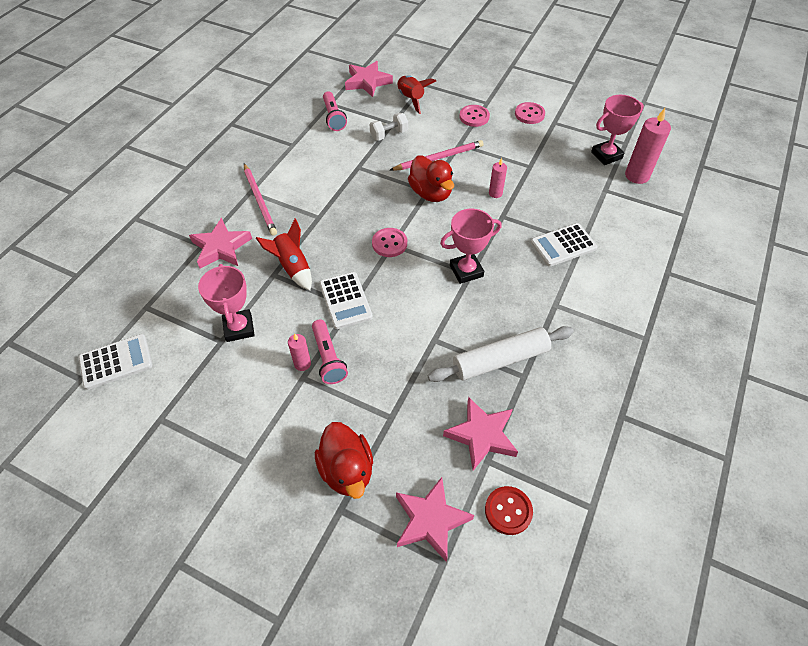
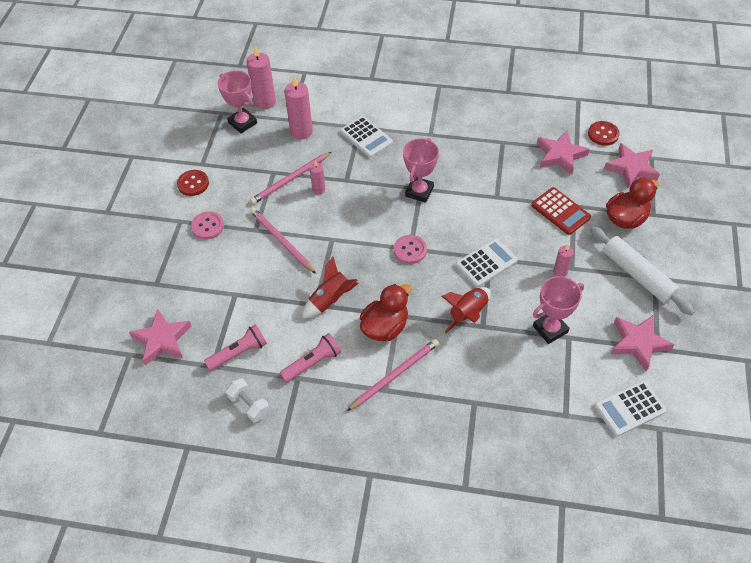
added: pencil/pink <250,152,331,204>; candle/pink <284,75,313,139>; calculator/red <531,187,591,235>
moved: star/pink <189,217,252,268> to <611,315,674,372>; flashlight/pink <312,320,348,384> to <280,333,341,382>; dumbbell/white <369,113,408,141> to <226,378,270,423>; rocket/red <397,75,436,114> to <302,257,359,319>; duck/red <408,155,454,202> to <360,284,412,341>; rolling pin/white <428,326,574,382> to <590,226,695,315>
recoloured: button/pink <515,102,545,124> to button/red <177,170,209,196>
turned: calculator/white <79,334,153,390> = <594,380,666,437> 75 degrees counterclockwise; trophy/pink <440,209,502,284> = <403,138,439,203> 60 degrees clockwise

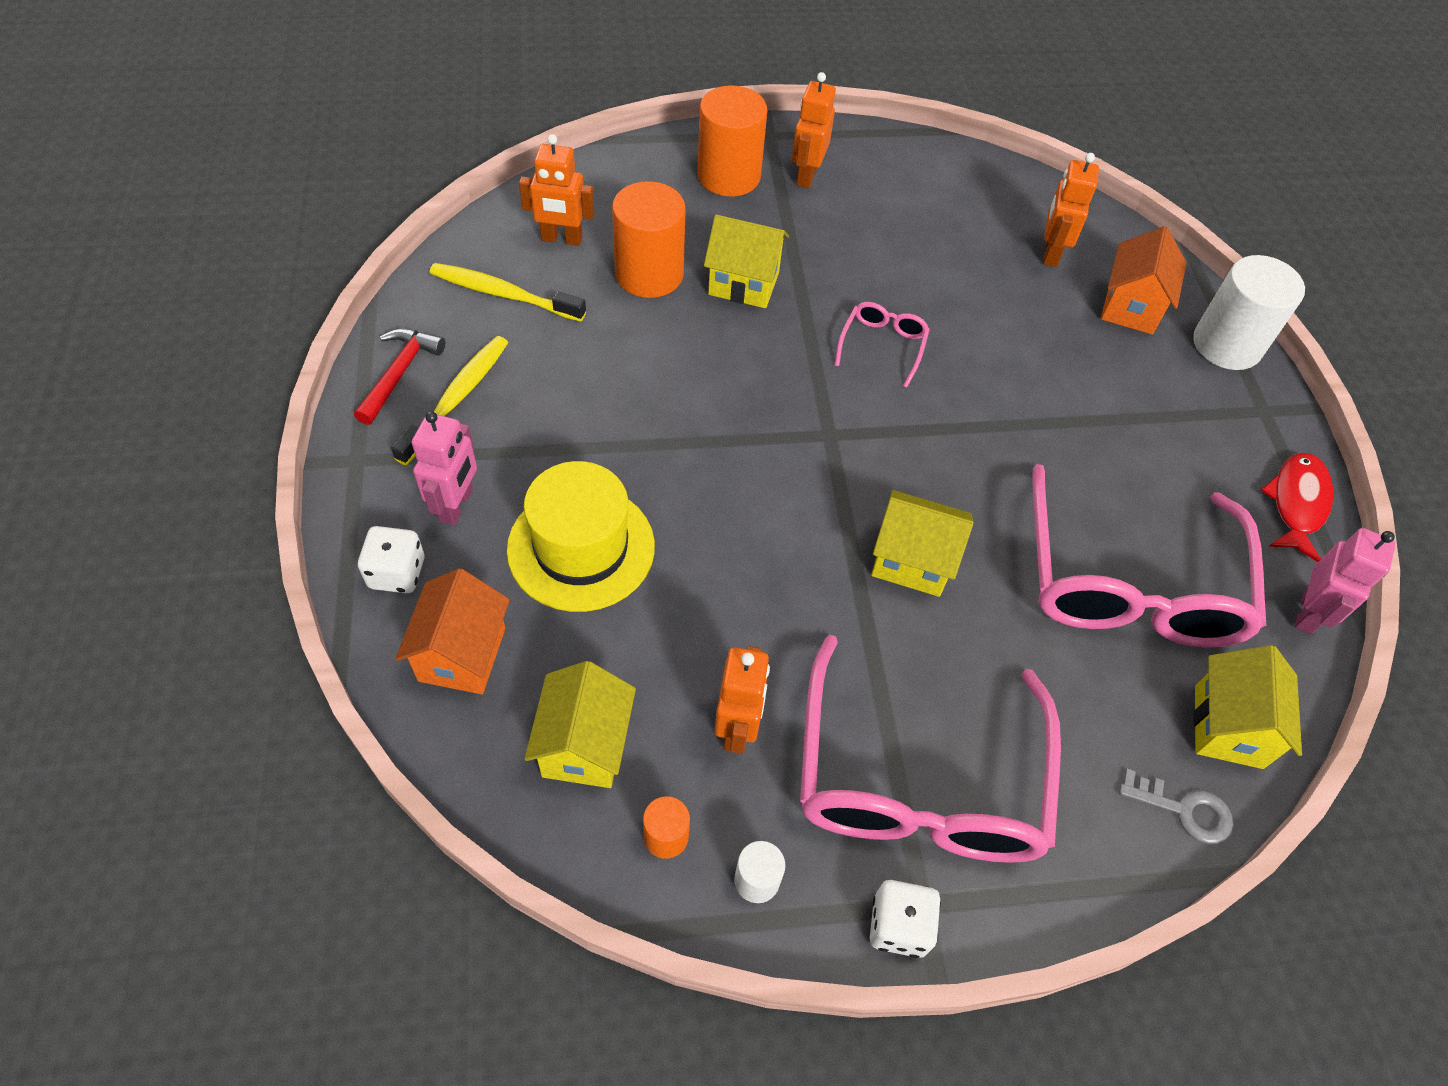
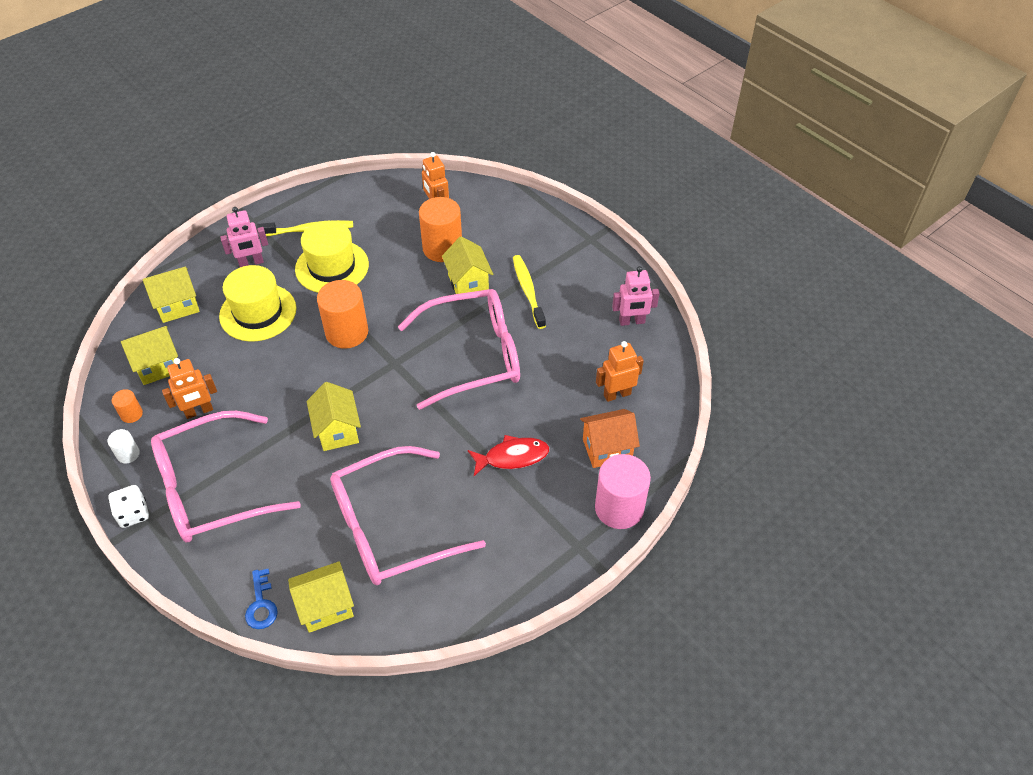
removed: hammer/red <354,329,445,425>; dice/white <358,526,425,593>; robot/orange <792,72,836,189>
added: hat/yellow <295,221,369,293>
moved: toothbrush/yellow <429,263,586,322> to <513,255,546,329>; cylinder/orange <697,86,767,196> to <317,280,368,349>; fish/red <1261,453,1333,562> to <468,435,549,476>; robot/pink <1294,528,1396,634> to <612,266,660,326>
recoloured: house/orange <395,568,510,694> to house/yellow <143,267,200,323>; key/grey <1119,769,1233,844> to key/blue <245,569,278,629>; cylinder/white <1193,255,1305,370> to cylinder/pink <595,454,651,529>
resized: glasses/pink <835,302,930,388> = <398,289,520,410> x2.36

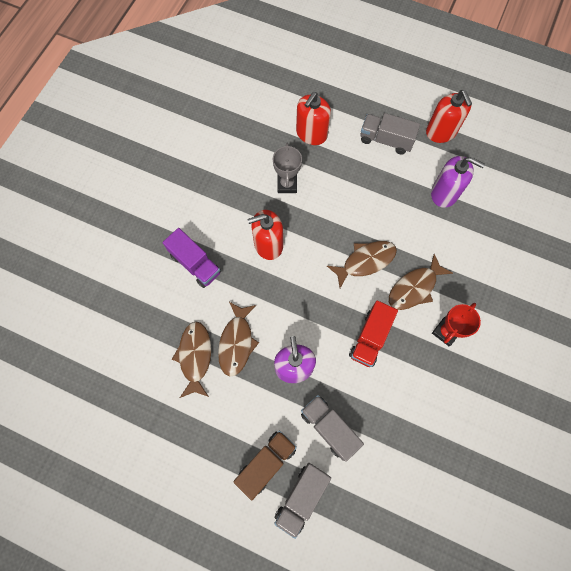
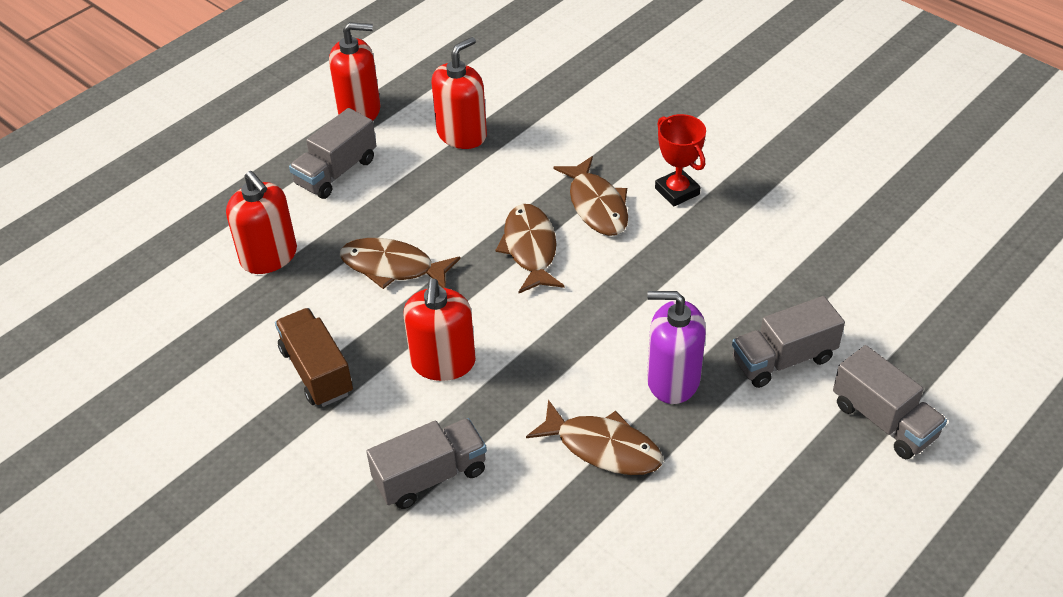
removed: trophy/grey <273,143,302,193>; truck/red <349,301,398,367>
moved: fish/brown <172,321,211,398> to <340,238,461,289>; truck/brown <233,431,297,501> to <275,308,353,407>
recoloured: truck/purple <163,228,221,288> to truck/grey <366,418,487,509>; soap dispenser/purple <431,156,485,208> to soap dispenser/red <431,37,487,149>

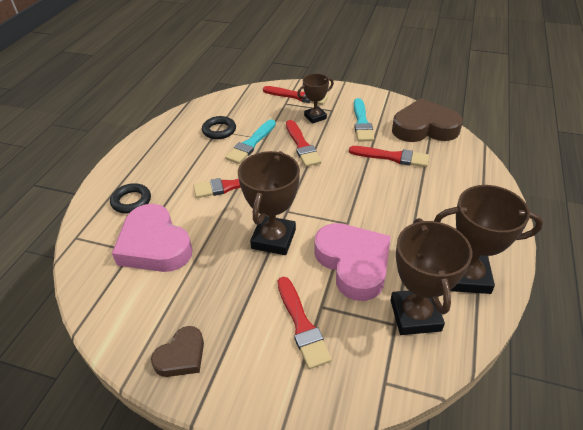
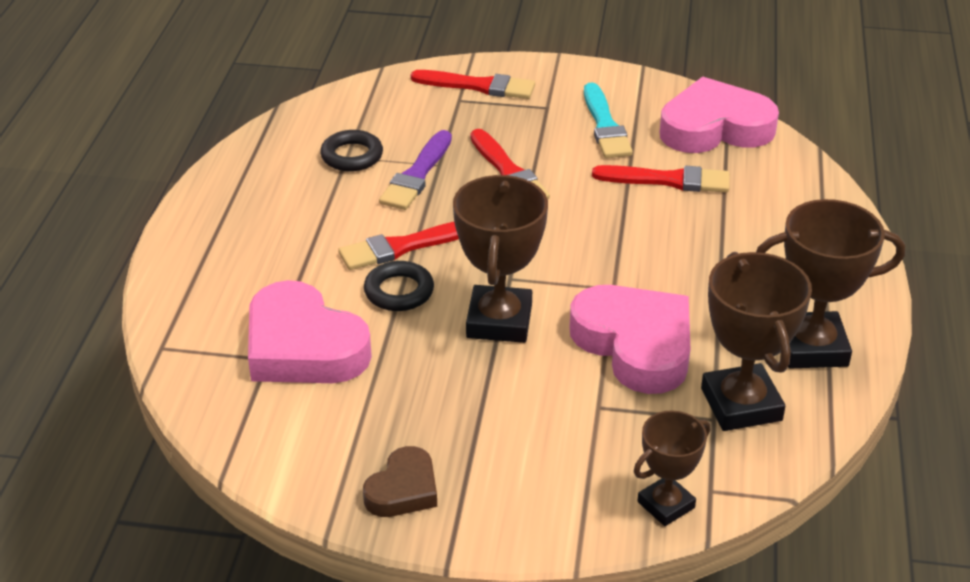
removed: brush/red <278,277,332,369>
moved: ring/black <110,183,151,213> to <364,261,434,311>; trophy/brown <297,73,334,124> to <634,410,710,526>
recoloured: brush/turquoise <225,119,276,164> to brush/purple <379,130,452,210>; heart/brown <392,98,463,142> to heart/pink <660,77,779,153>

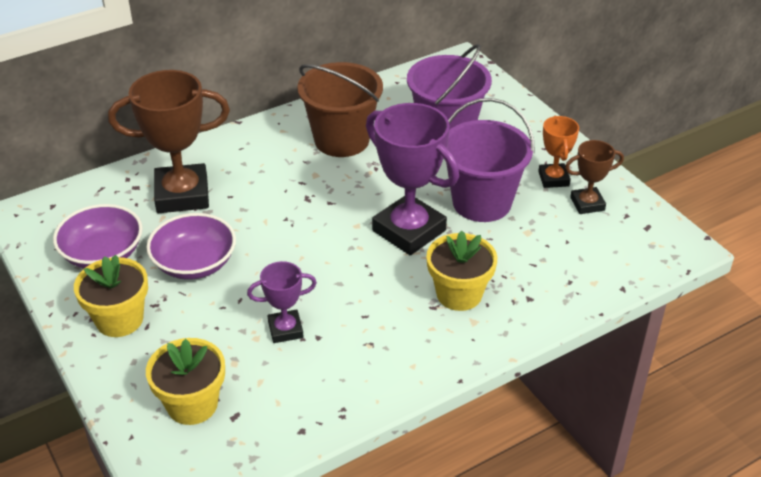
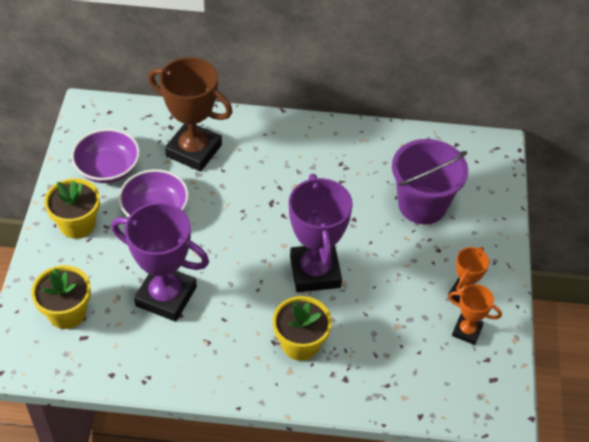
removed: bucket/brown <297,62,383,157>; bucket/purple <444,98,535,222>
recoloured: trophy/brown <565,140,624,214> to trophy/orange <448,284,502,345>
resized: trophy/purple <247,261,317,343> = <111,202,209,322> x1.91

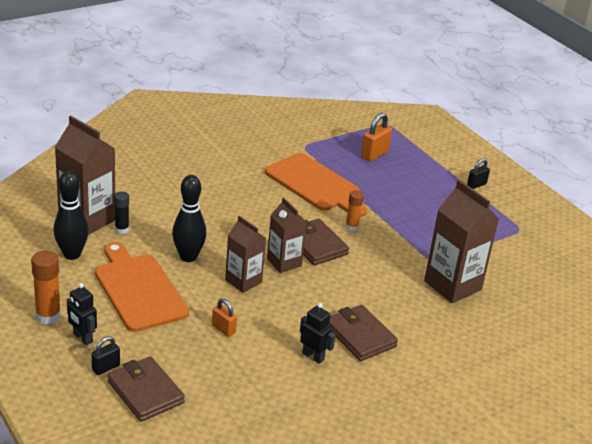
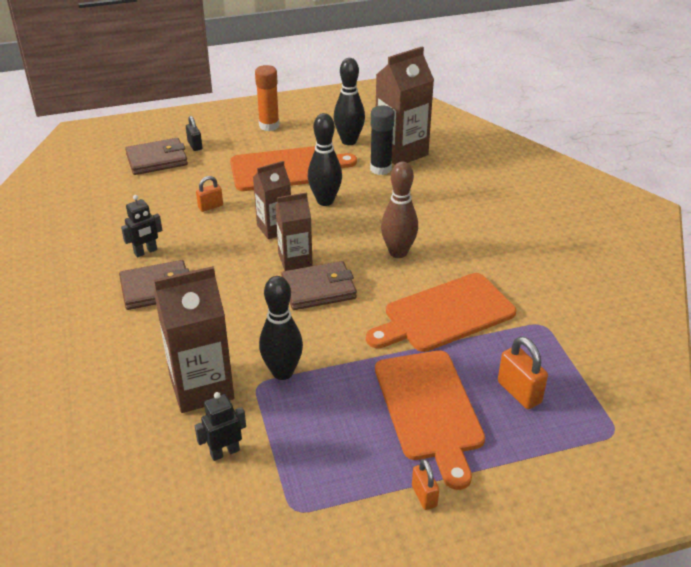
removed: glue stick/orange <345,190,364,231>
added: bowling pin/black <259,276,303,380>; cutting board/orange <375,350,485,490>; bowling pin/brown <381,162,418,258>
moved: robot/black <67,283,97,345> to <195,392,246,461>
recoloured: padlock/black <467,158,490,189> to padlock/orange <412,459,439,510>
resized: glue stick/black <114,191,129,234> = <370,106,395,175> x1.58

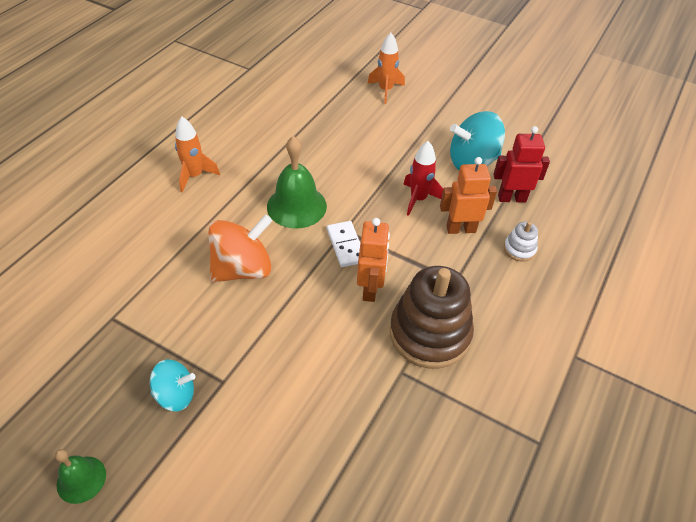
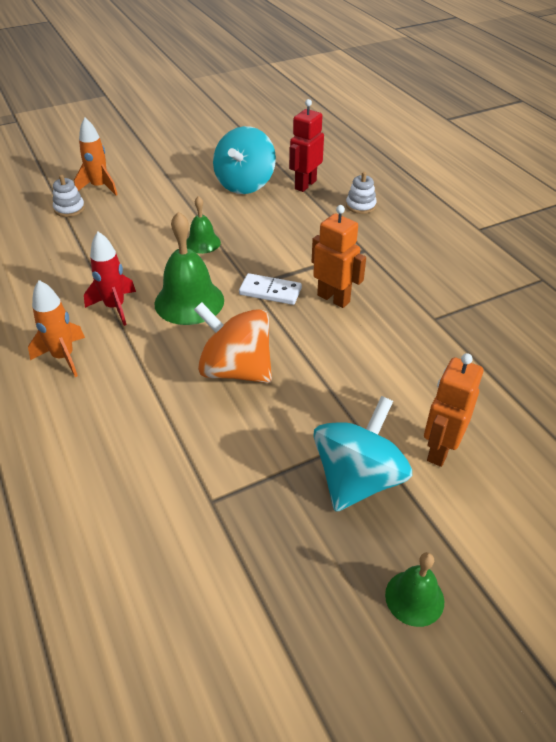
removed: stacking toy/brown <390,266,474,369>
added: stacking toy/white <53,175,85,217>; bell/green <186,196,221,254>
moved: rocket/red <403,141,443,216> to <84,232,136,326>; robot/orange <440,157,497,234> to <424,353,483,467>
turned: spinning top/orange <208,214,272,282> = <194,302,272,383> 60 degrees counterclockwise
resized: spinning top/turquoise <150,359,196,411> = <313,396,412,512> x1.68

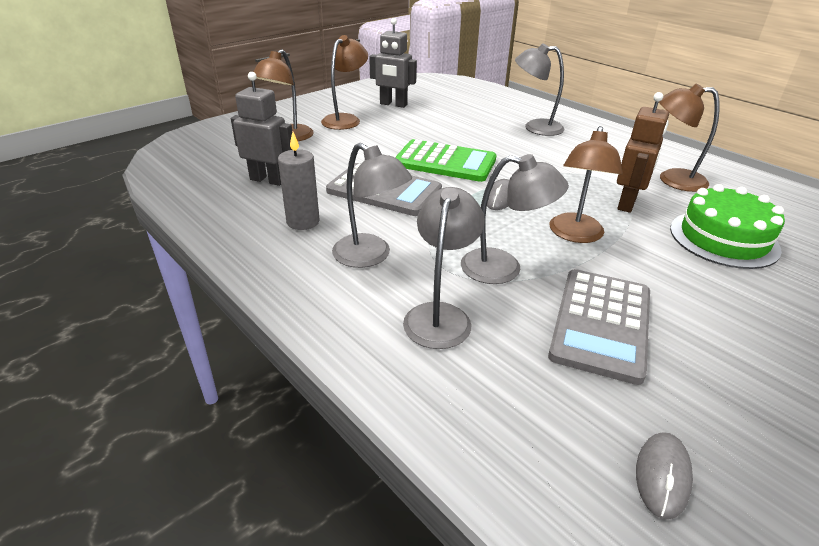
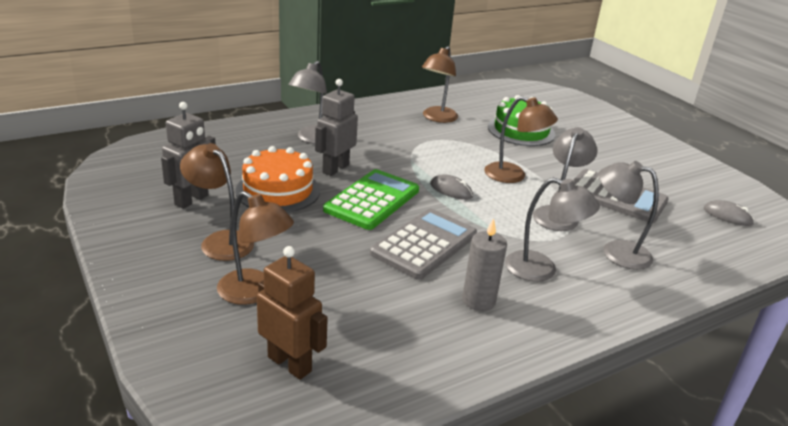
added: cake/orange <235,146,320,213>
moved: robot/grey <231,72,292,186> to <315,79,358,176>; robot/brown <617,92,669,213> to <257,246,328,380>
turned: lamp/grey <332,143,412,268> = <505,177,600,282> 60 degrees clockwise

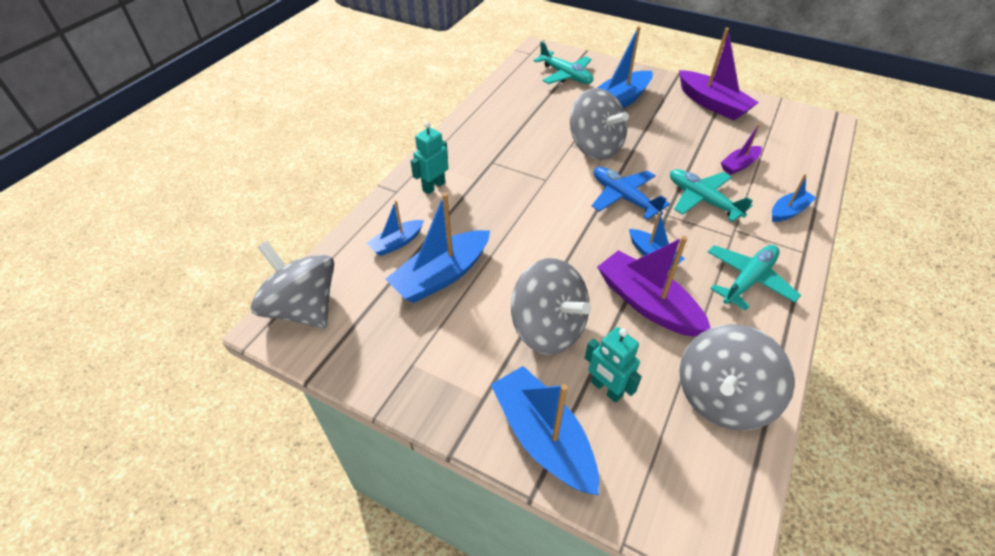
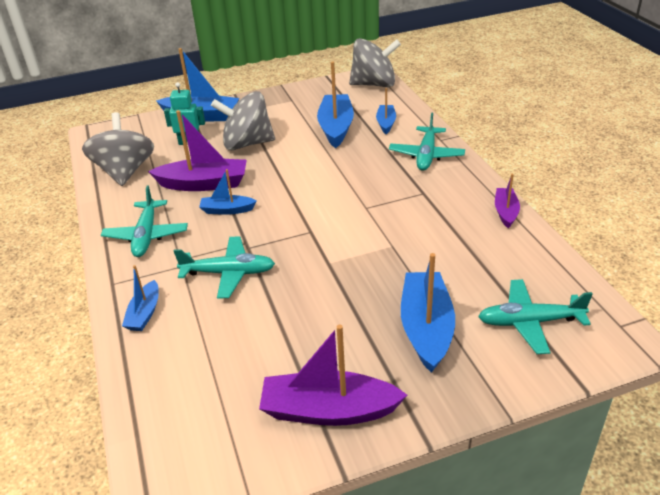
removed: spinning top/grey <570,88,629,160>; plane/blue <592,167,670,220>
moved: boat/purple <721,124,762,175> to <495,174,520,228>
replaced: robot/turquoise <411,122,448,194> to plane/turquoise <389,113,465,171>

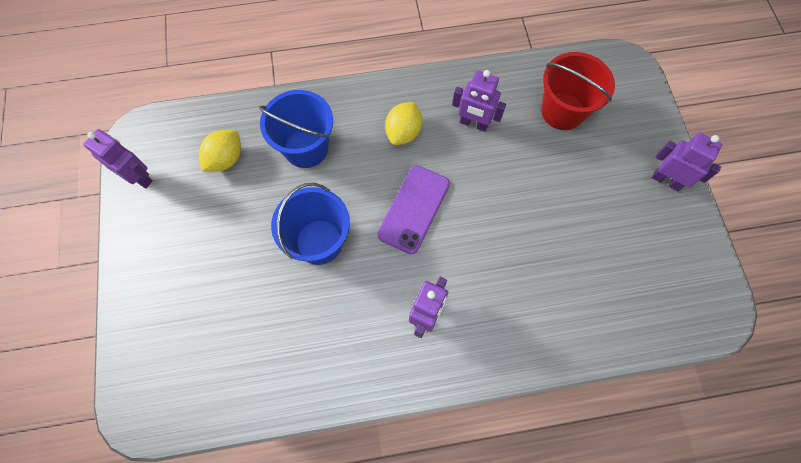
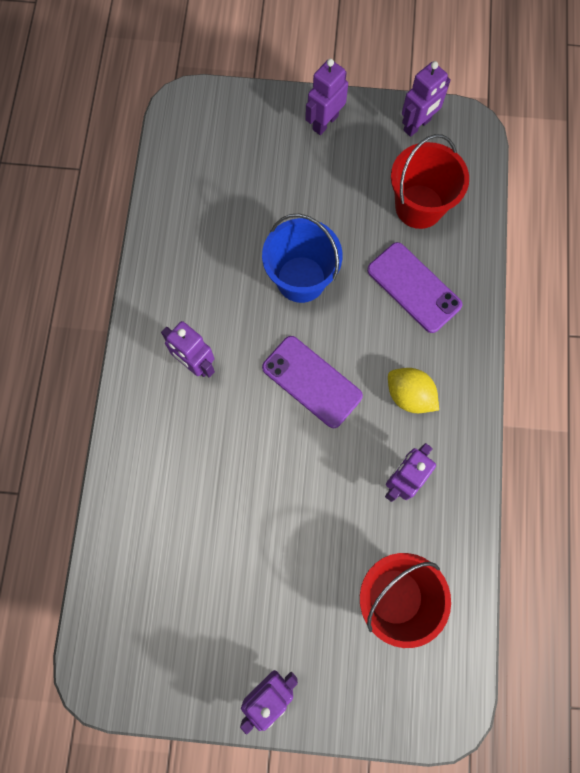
added: robot/purple <305,59,348,135>
replaced: lemon/yellow <199,130,241,172> to bucket/red <391,134,469,229>; bucket/blue <259,90,333,168> to phone/purple <367,242,463,333>

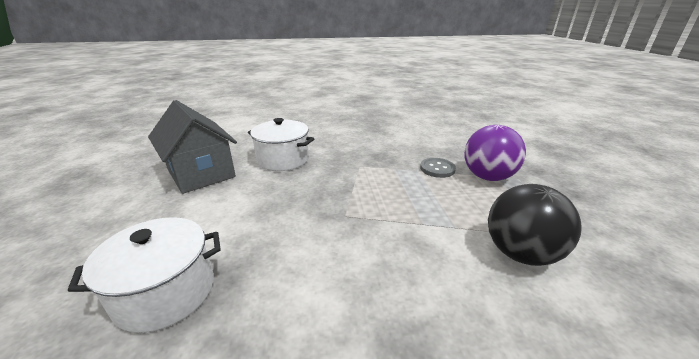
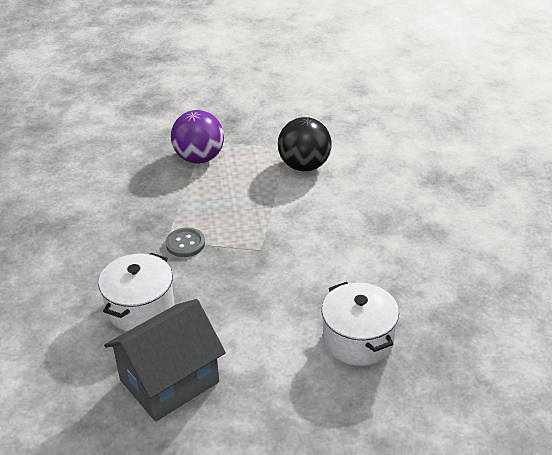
moved: button/grey <420,158,456,178> to <166,228,205,257>

